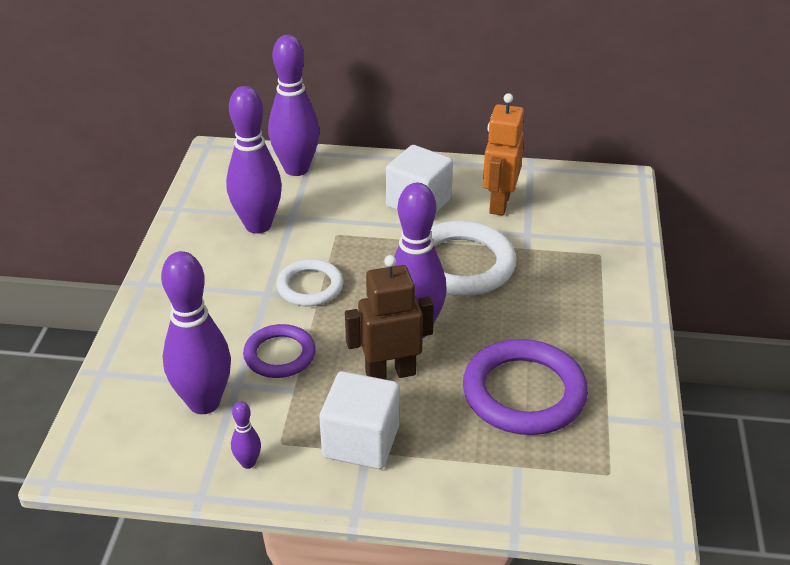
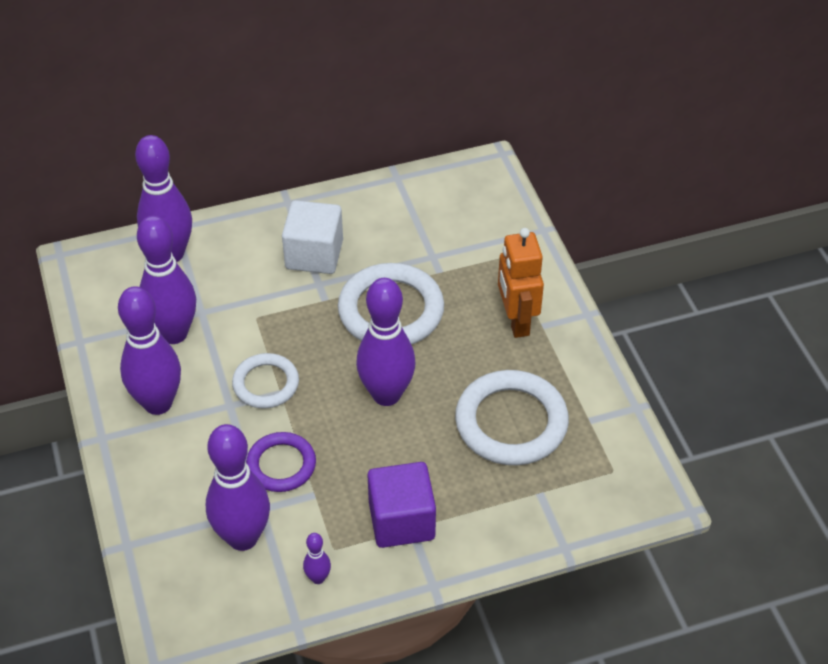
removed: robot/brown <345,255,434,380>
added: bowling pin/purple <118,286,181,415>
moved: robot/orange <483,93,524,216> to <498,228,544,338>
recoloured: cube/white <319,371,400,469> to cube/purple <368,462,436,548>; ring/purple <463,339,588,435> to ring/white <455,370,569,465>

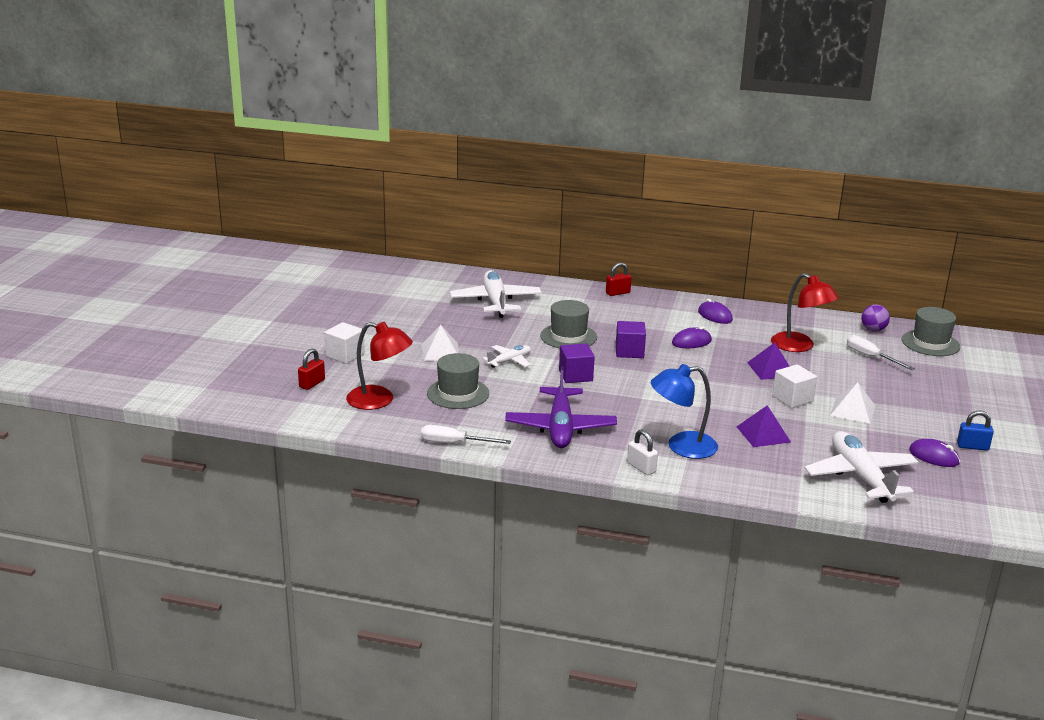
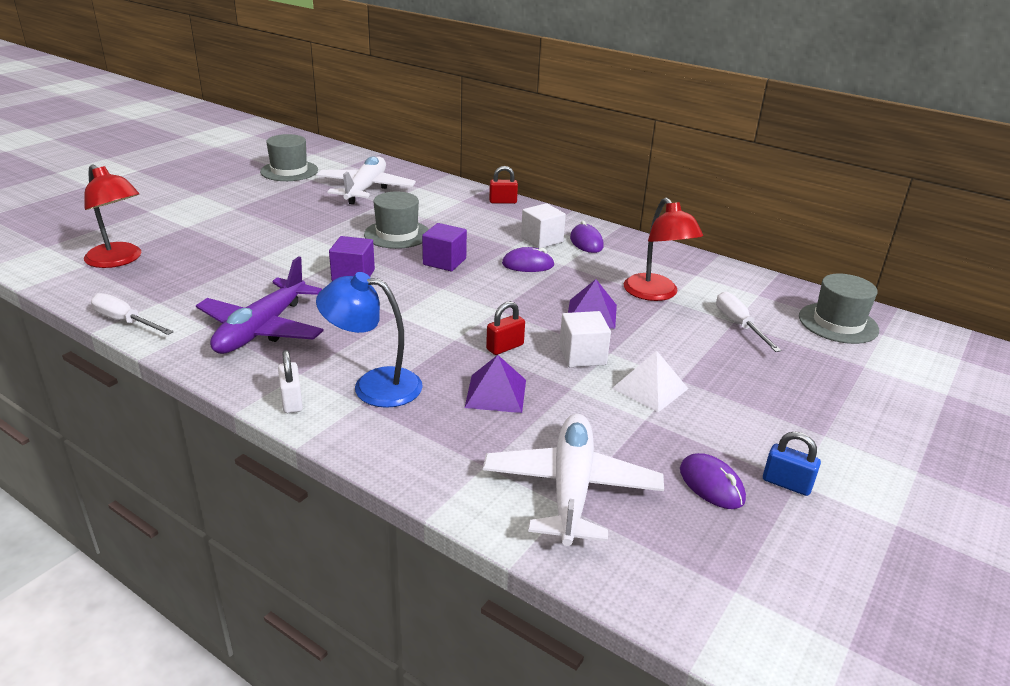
removed: pyramid/white <422,325,459,361>; plane/white <482,345,531,368>; ball/purple <861,304,890,332>
moved: padlock/red <298,348,325,390> to <486,301,525,355>; cube/white <324,322,365,364> to <521,203,566,249>; hat/grey <427,353,489,409> to <260,134,318,181>

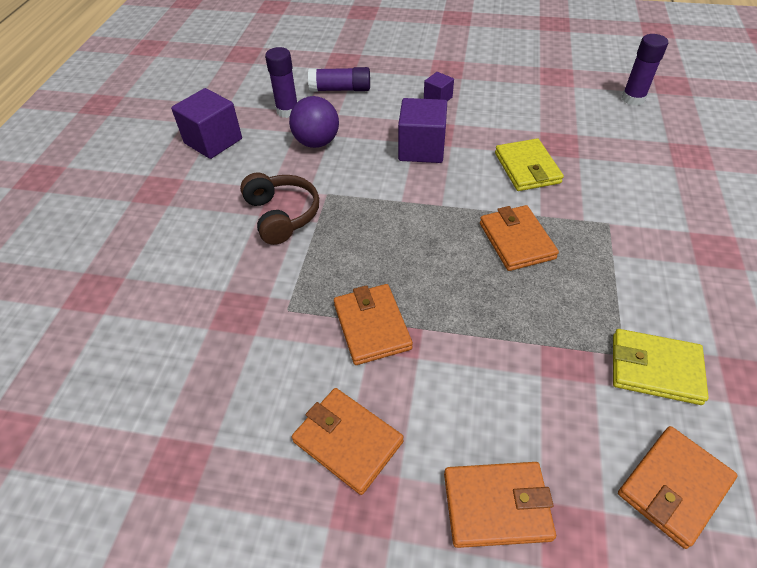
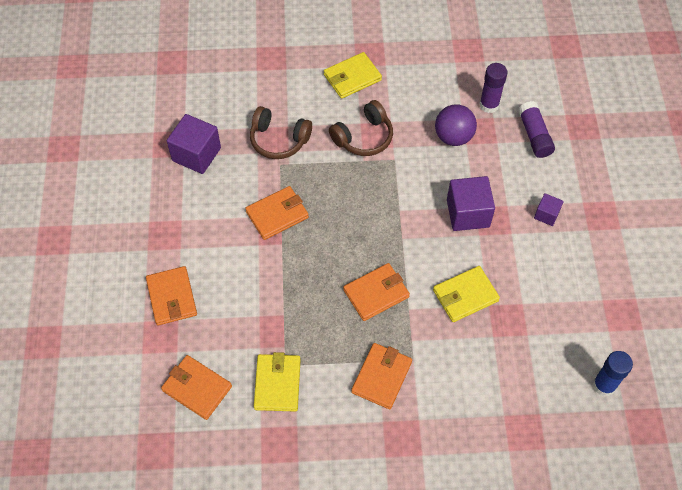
added: headphones/brown <250,106,312,159>; wallet/yellow <324,52,382,99>
moved: cube/purple <171,88,242,159> to <167,114,221,174>; wallet/orange <292,388,404,495> to <351,343,412,409>
recoloured: glue stick/purple <622,34,668,106> to glue stick/blue <593,351,633,397>

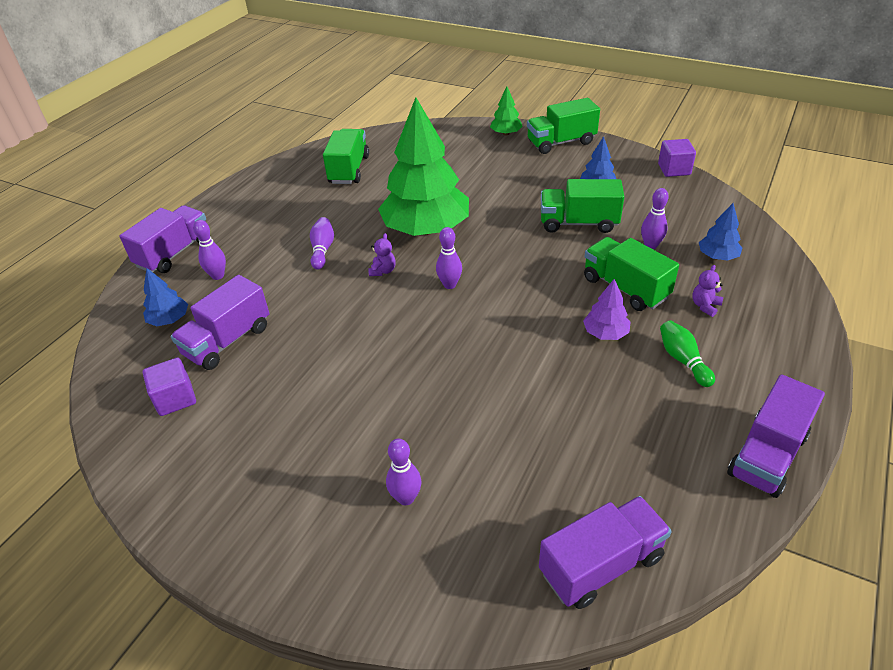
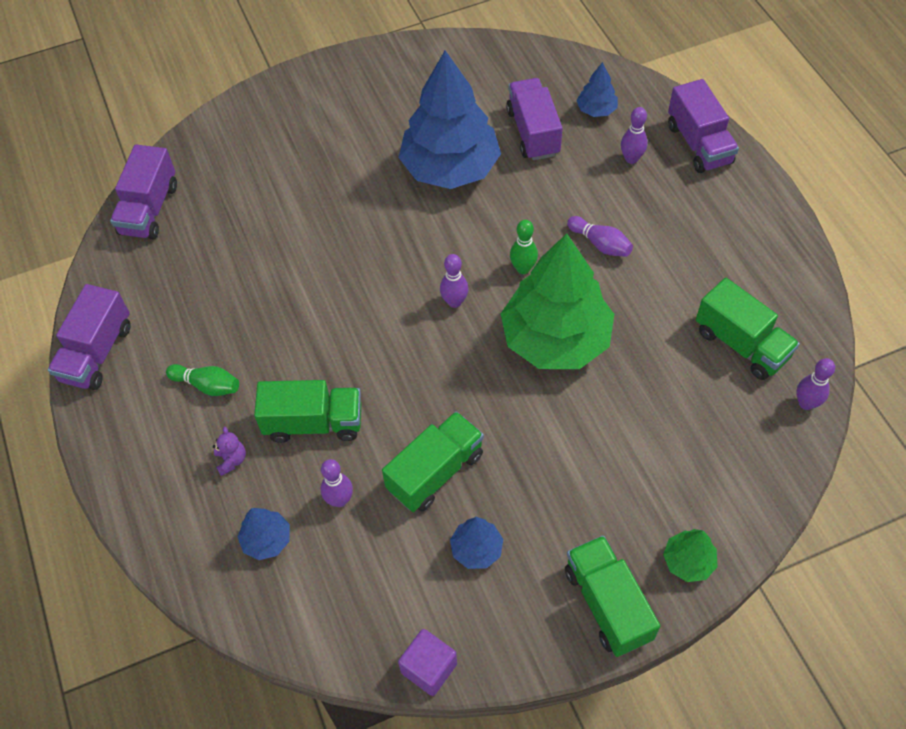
removed: cube/purple <143,358,196,416>; tree/purple <583,279,630,340>
added: tree/blue <398,50,501,189>
moved: bowling pin/purple <386,438,421,505> to <796,358,835,410>
replaced: teddy bear/purple <368,233,396,276> to bowling pin/green <510,220,538,274>
turned: truck/green <527,98,600,154> = <565,535,660,657> 45 degrees counterclockwise; truck/purple <727,374,825,498> = <48,284,131,390> 150 degrees counterclockwise

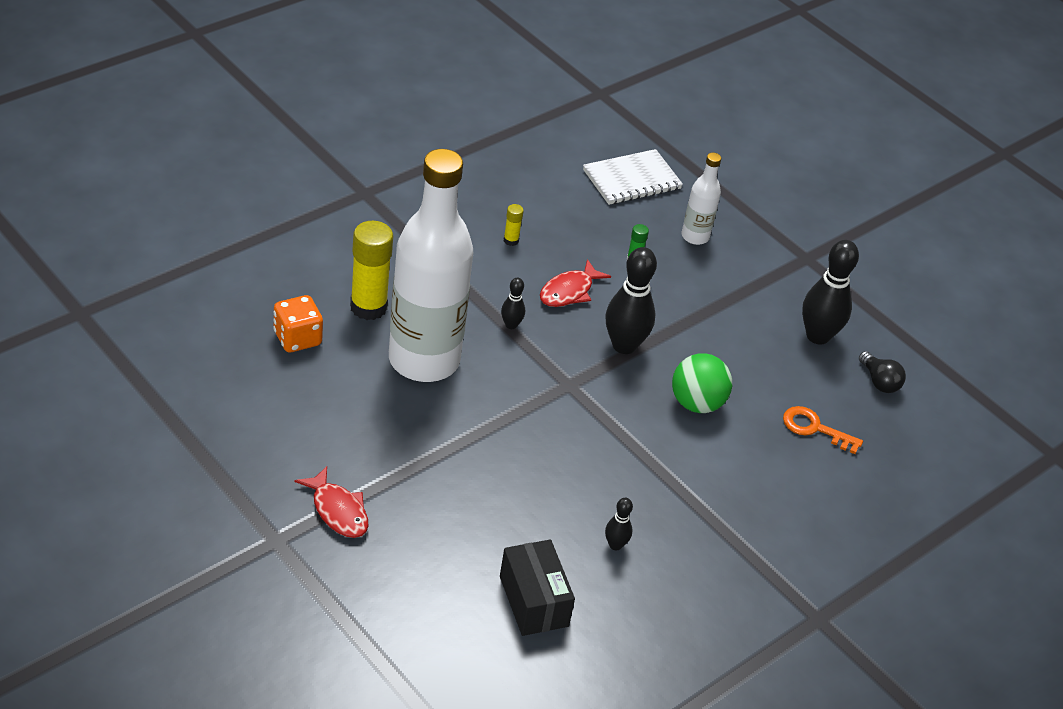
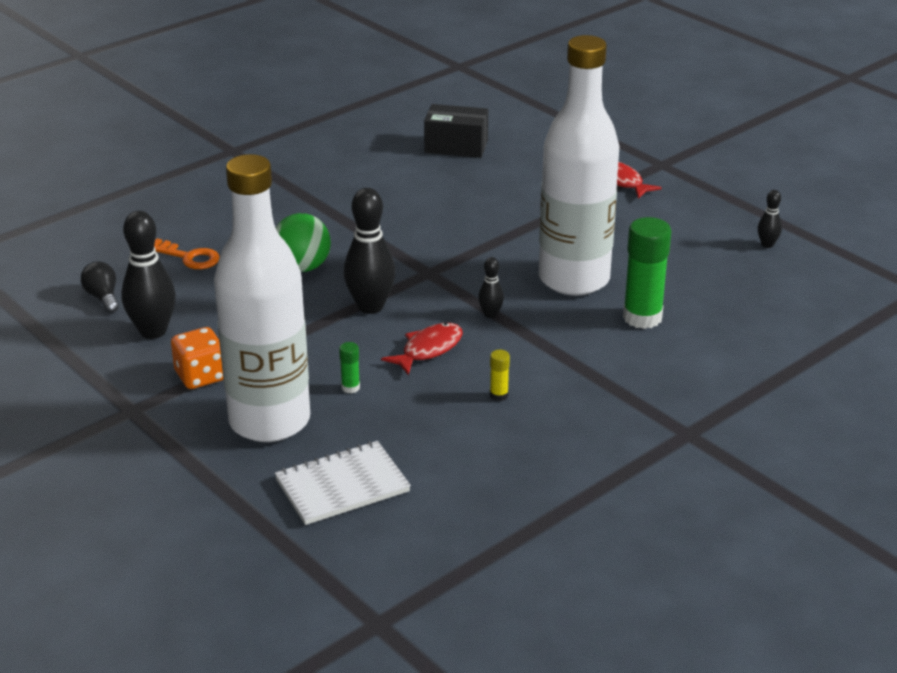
moved: dice/orange <273,295,323,352> to <171,327,223,389>; bowling pin/black <605,498,633,550> to <758,190,782,248>
recoloured: glue stick/yellow <350,221,393,320> to glue stick/green <623,217,671,329>
turned: box/black <500,539,575,636> = <424,104,488,158> 60 degrees counterclockwise
resized: bottle/white <682,153,721,245> = <214,154,310,442> x2.27

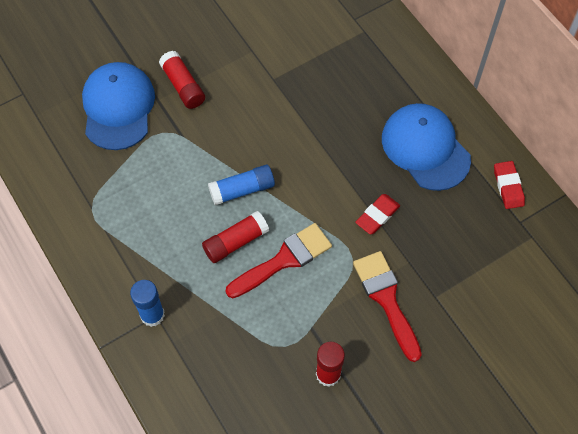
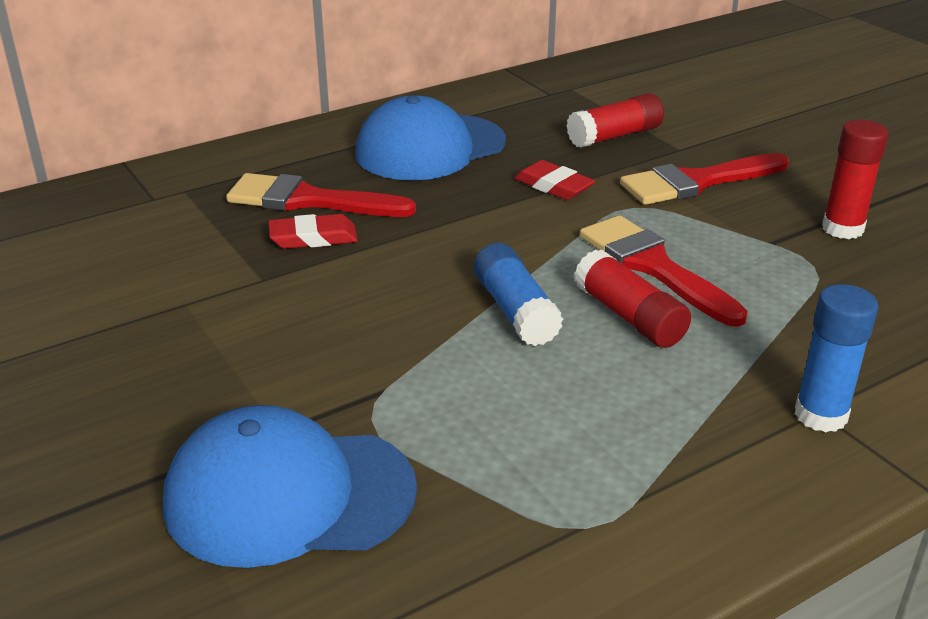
added: brush/red <226,173,416,217>
moved: glue stick/red <159,51,205,109> to <567,93,664,148>; eraser/red <494,161,525,209> to <268,214,358,249>

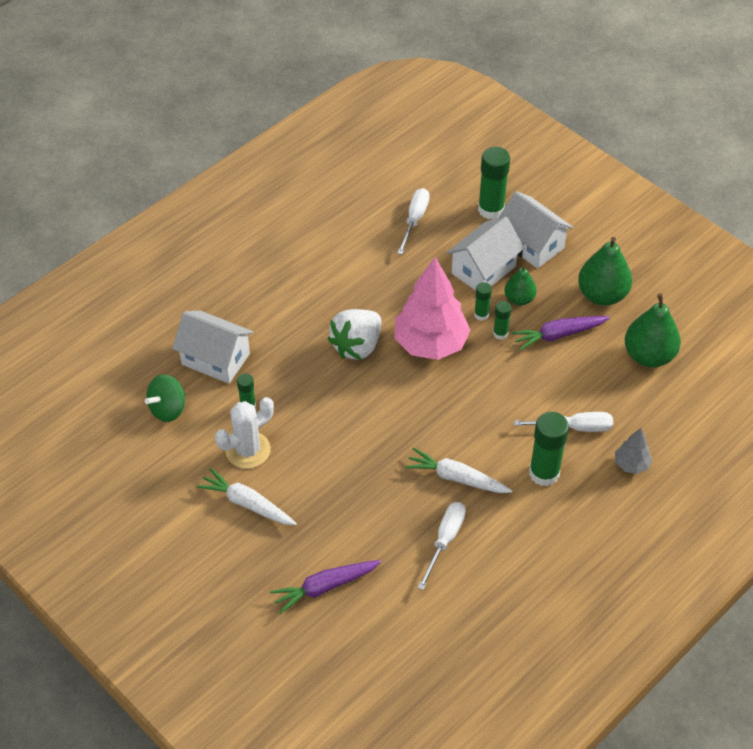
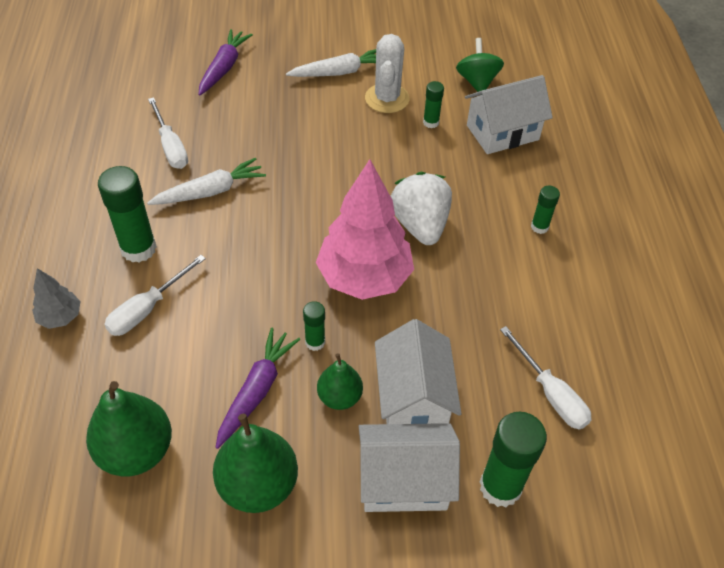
moved: glue stick/green <474,282,492,321> to <531,186,560,234>

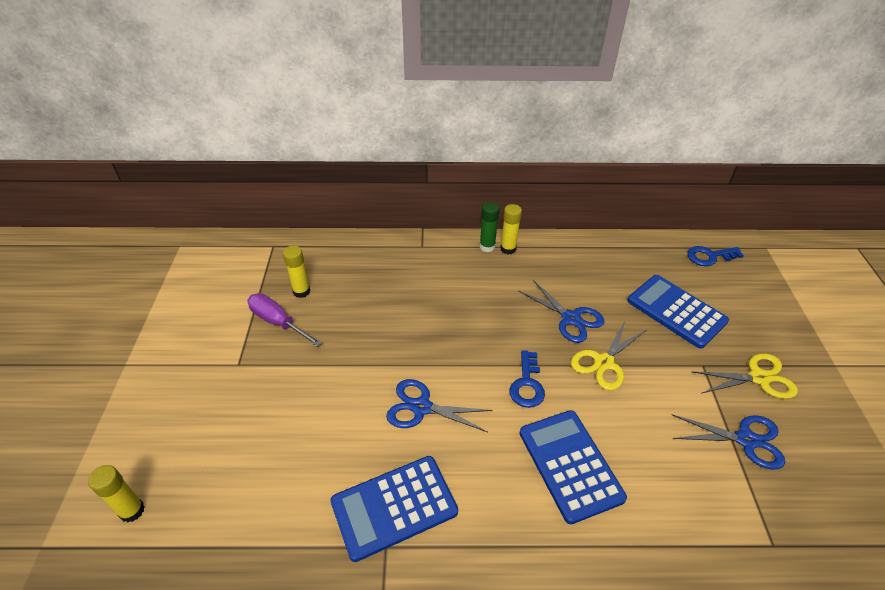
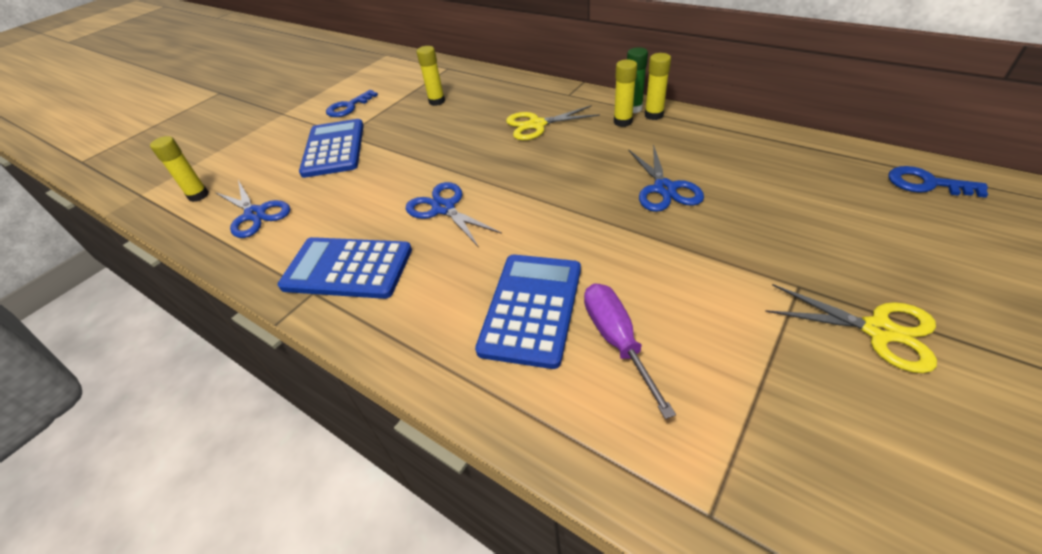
added: glue stick/yellow <614,60,637,127>
moved: screwdriver/purple <247,293,322,347> to <584,283,676,419>; key/blue <509,350,545,408> to <326,90,378,117>; scissors/yellow <571,319,647,391> to <506,105,600,140>; calculator/blue <627,275,729,349> to <299,119,364,178>; scissors/blue <672,414,785,470> to <215,180,290,238>

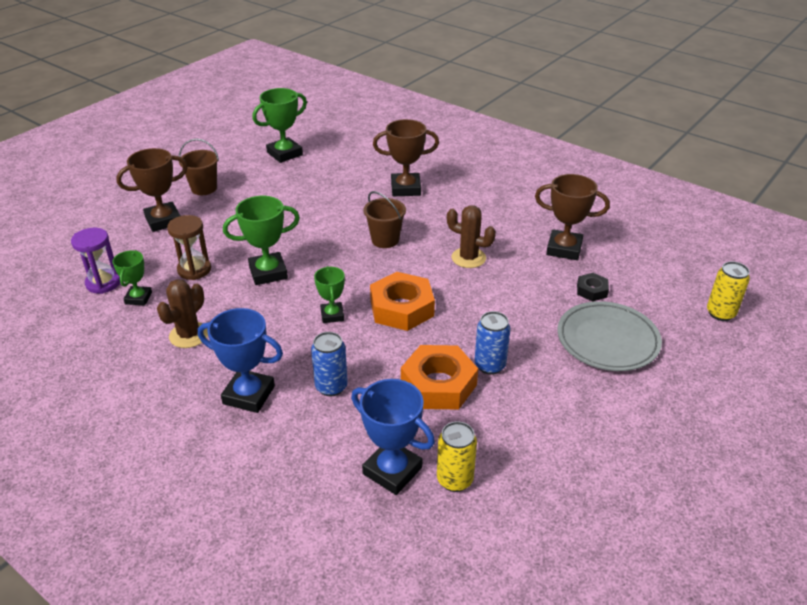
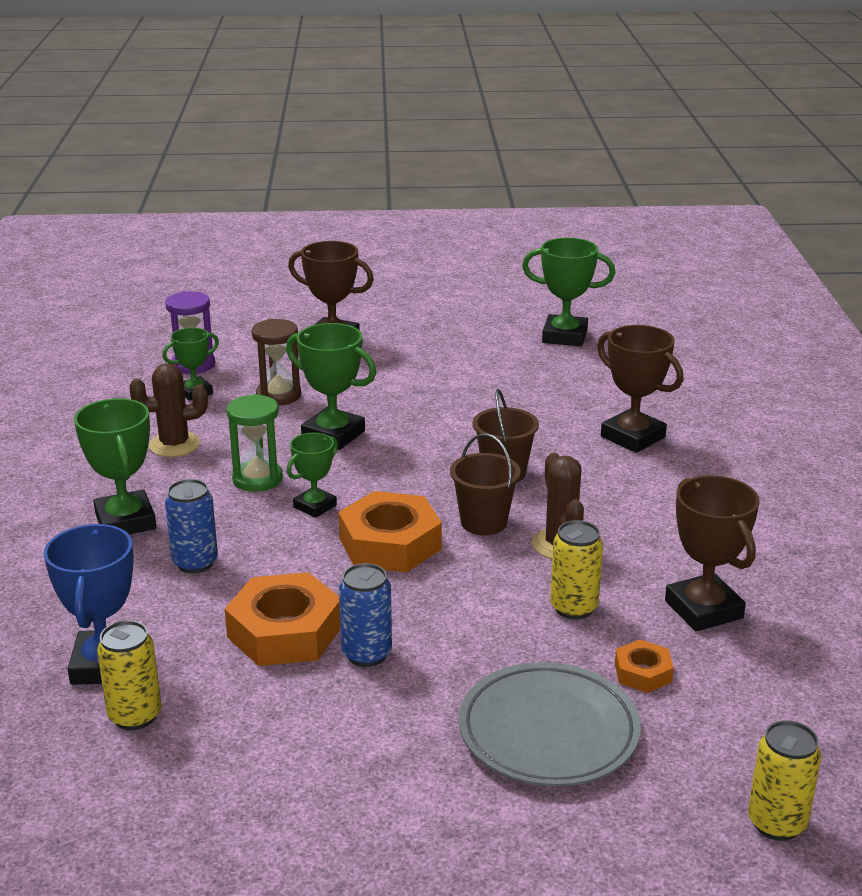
added: hourglass/green <227,394,283,492>; can/yellow <550,520,603,619>
moved: bucket/brown <179,139,219,195> to <450,433,521,535>
recoloured: trophy/blue <198,308,283,413> to trophy/green <74,398,156,535>; nut/black <577,273,609,302> to nut/orange <615,640,674,693>

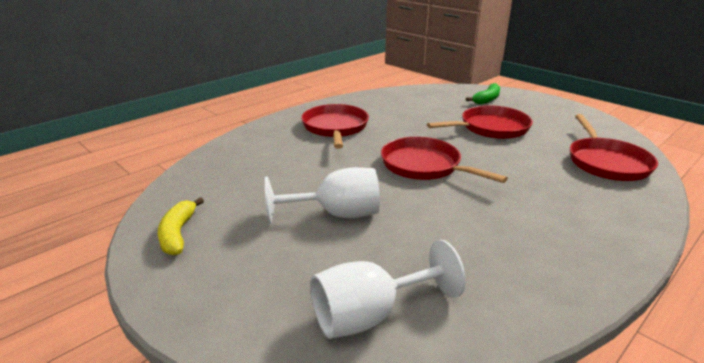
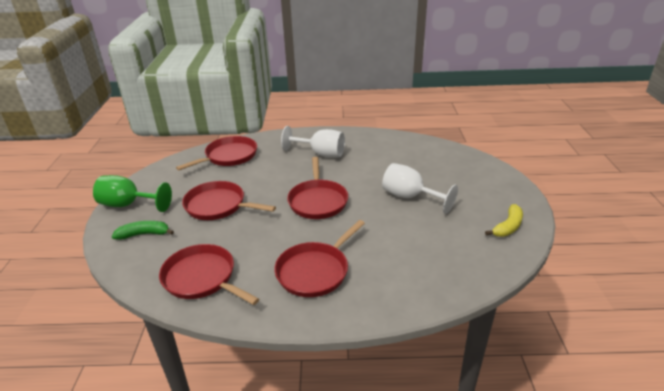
added: goblet/green <93,175,172,212>; pan/red <159,244,259,305>
moved: goblet/white <310,240,466,339> to <281,126,345,158>

